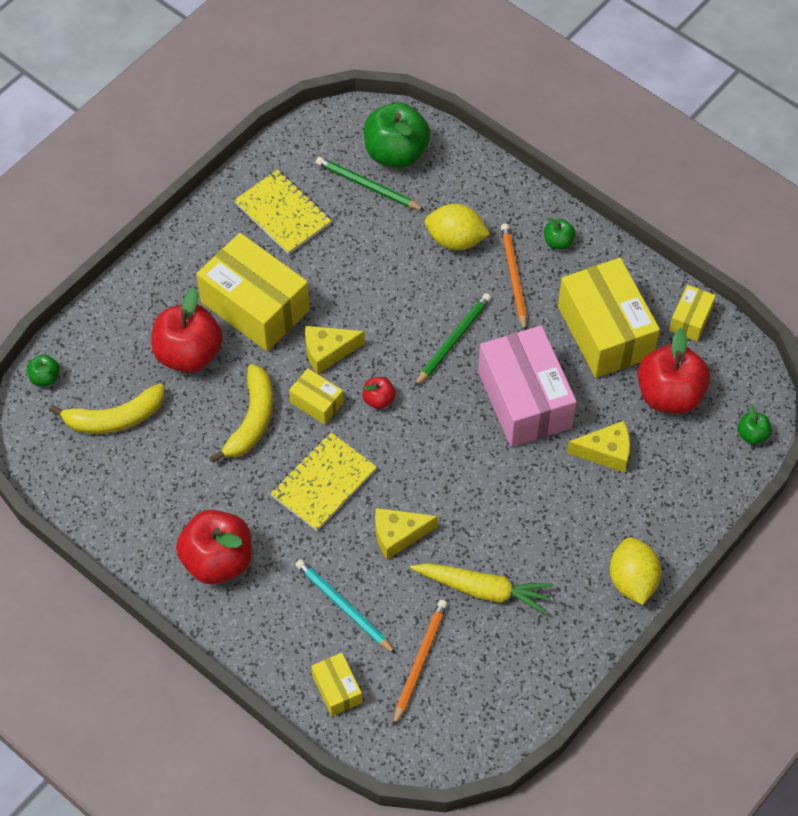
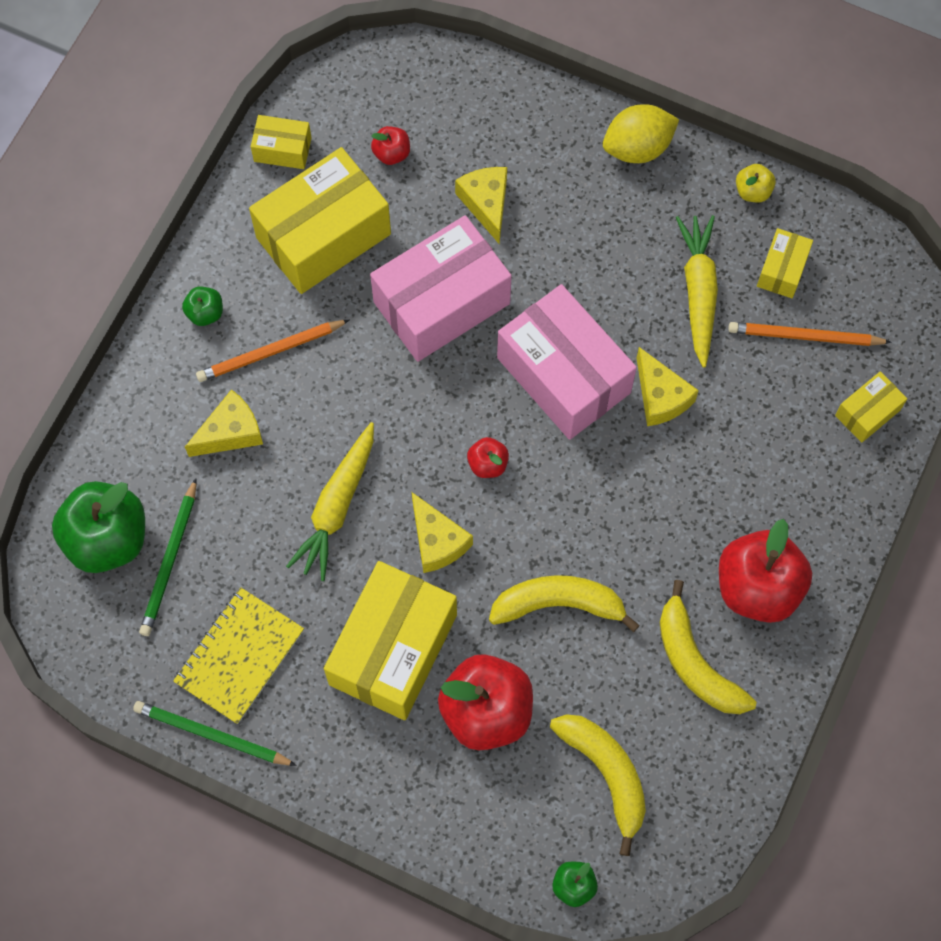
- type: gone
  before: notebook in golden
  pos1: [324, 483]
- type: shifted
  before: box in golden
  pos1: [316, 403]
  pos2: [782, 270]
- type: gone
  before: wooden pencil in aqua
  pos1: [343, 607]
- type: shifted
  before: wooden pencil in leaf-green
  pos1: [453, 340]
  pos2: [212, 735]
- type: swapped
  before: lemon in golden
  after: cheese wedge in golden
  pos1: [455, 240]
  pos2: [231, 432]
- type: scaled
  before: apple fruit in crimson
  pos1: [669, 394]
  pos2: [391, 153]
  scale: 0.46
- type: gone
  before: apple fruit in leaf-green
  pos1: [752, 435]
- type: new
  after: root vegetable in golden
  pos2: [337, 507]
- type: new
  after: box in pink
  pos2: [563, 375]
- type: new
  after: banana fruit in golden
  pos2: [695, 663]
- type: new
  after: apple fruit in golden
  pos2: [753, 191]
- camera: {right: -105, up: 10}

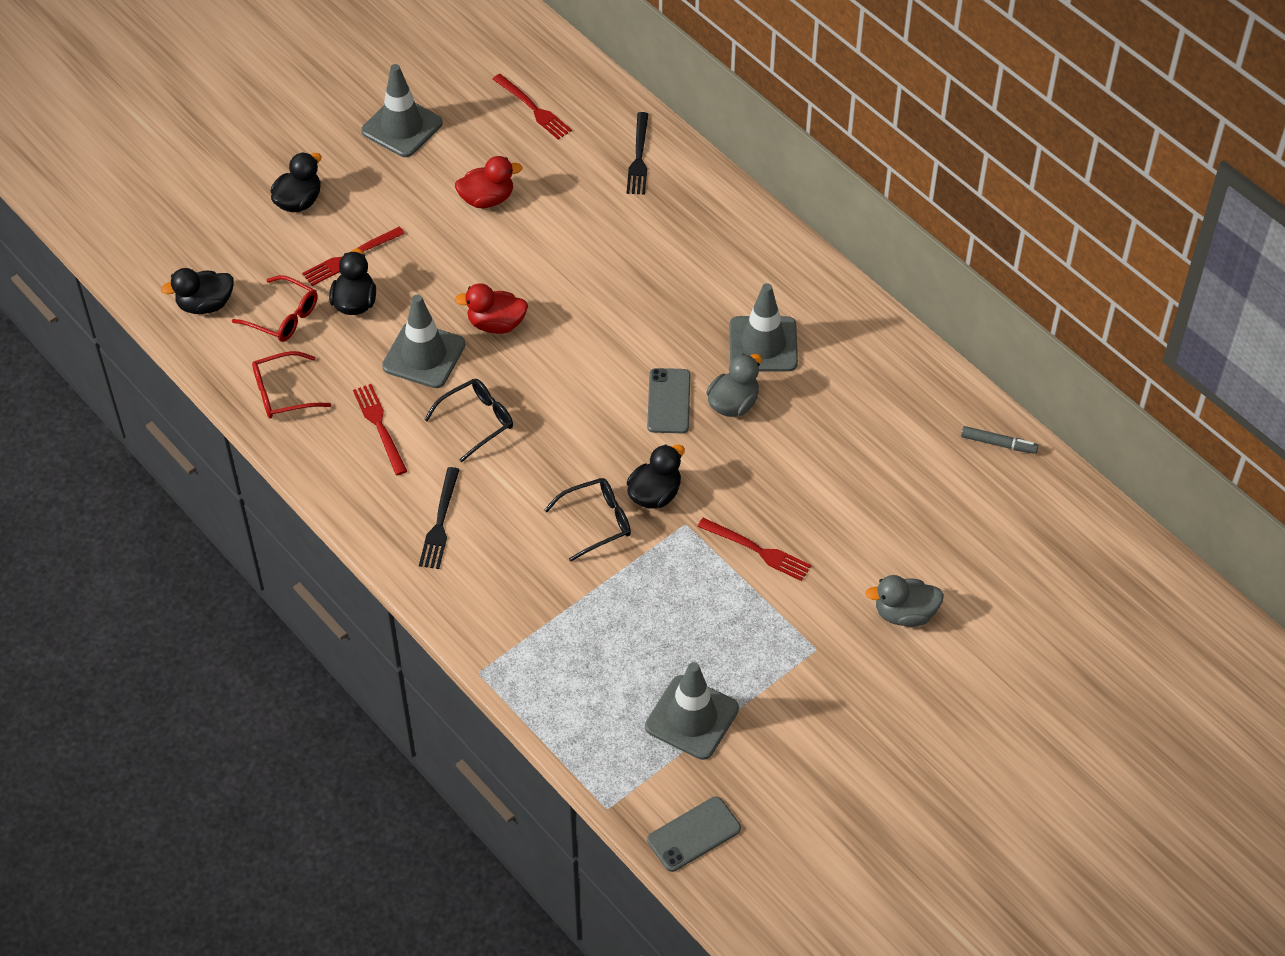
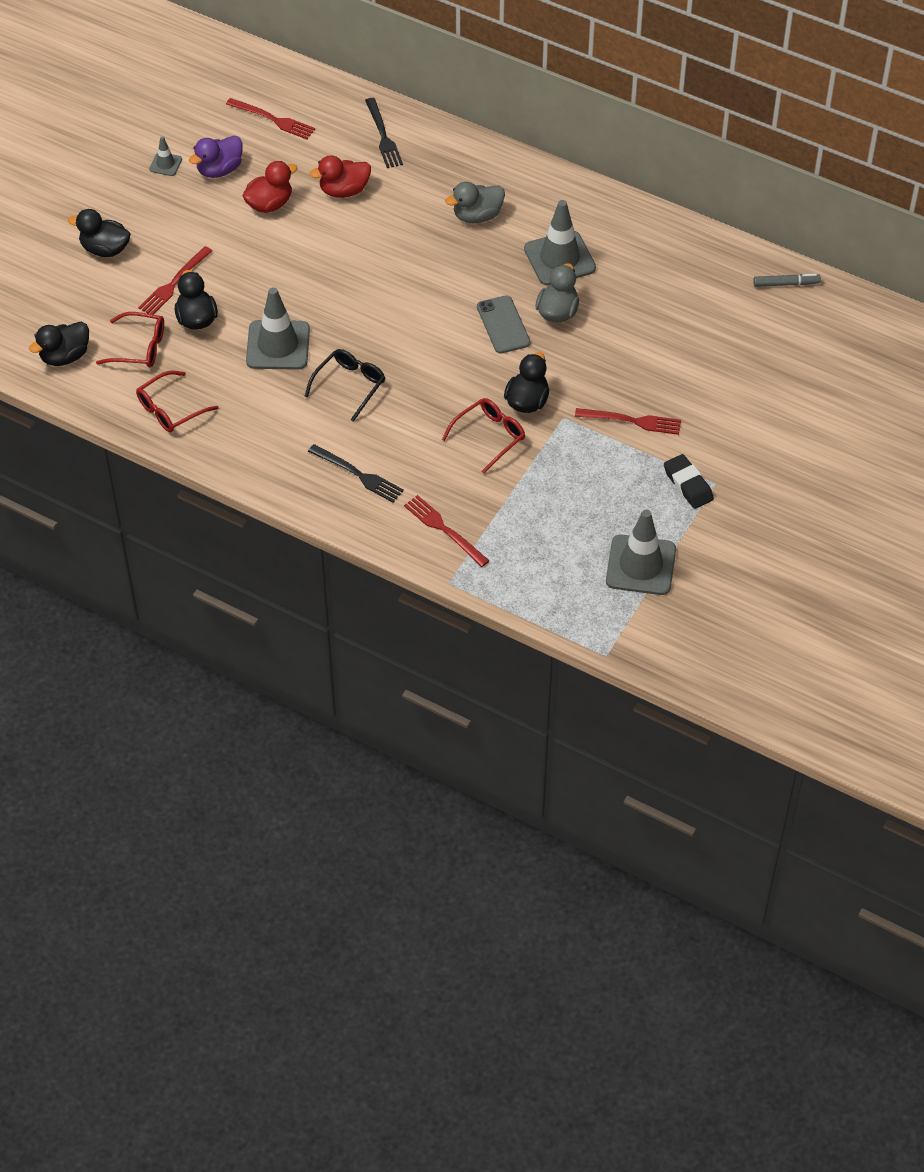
- type: rotated
  before: duck in jet-black
  pos1: [299, 201]
  pos2: [105, 249]
  turn: -90
- type: shifted
  before: dinner fork in crimson
  pos1: [380, 426]
  pos2: [444, 529]
- type: scaled
  before: traffic cone in ash-grey
  pos1: [402, 127]
  pos2: [165, 164]
  scale: 0.48
- type: rotated
  before: dinner fork in jet-black
  pos1: [440, 522]
  pos2: [358, 475]
  turn: -45
- type: shifted
  before: duck in crimson
  pos1: [496, 324]
  pos2: [344, 190]
- type: repainted
  before: glasses in jet-black
  after: glasses in crimson
  pos1: [596, 522]
  pos2: [489, 437]
- type: gone
  before: phone in ash-grey
  pos1: [694, 834]
- type: shifted
  before: duck in ash-grey
  pos1: [904, 614]
  pos2: [477, 216]
- type: new
  after: duck in violet
  pos2: [219, 170]
- type: new
  after: eraser in jet-black
  pos2: [688, 484]
- camera: {right: -20, up: 0}

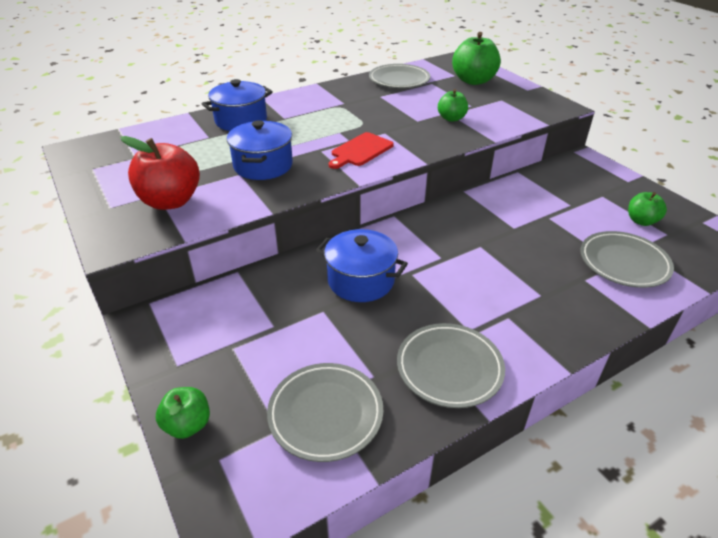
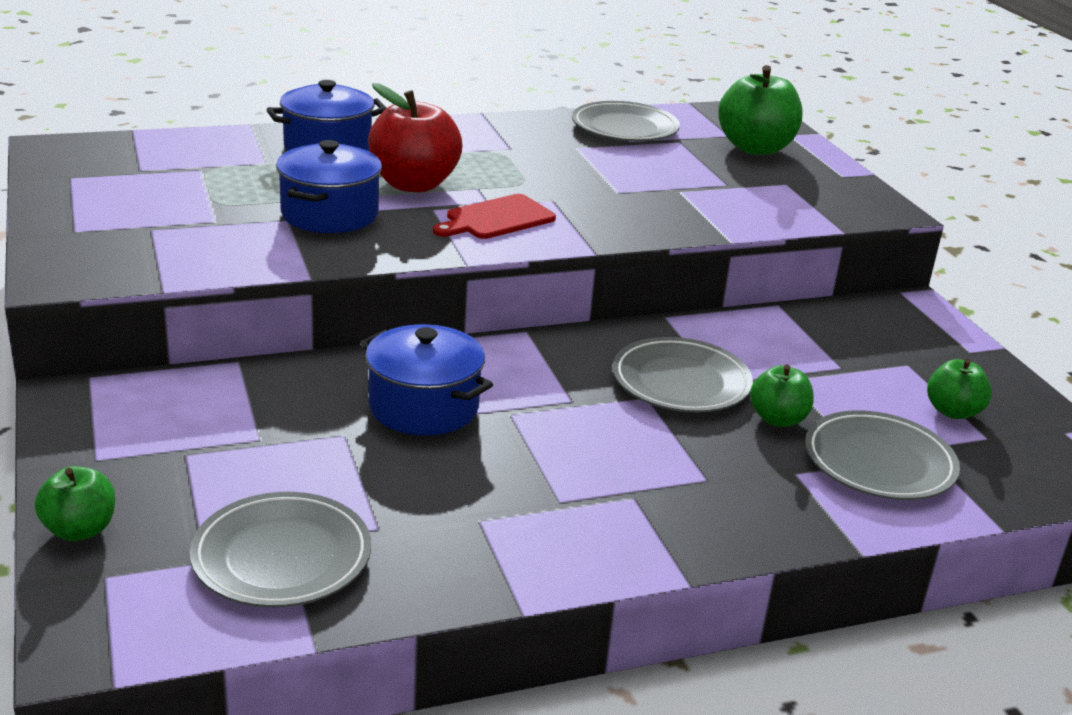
- type: shifted
  before: apple fruit in crimson
  pos1: [171, 201]
  pos2: [414, 184]
- type: shifted
  before: plate in ash-grey
  pos1: [449, 368]
  pos2: [680, 382]
- type: shifted
  before: apple fruit in leaf-green
  pos1: [451, 118]
  pos2: [778, 419]
- camera: {right: 10, up: -10}

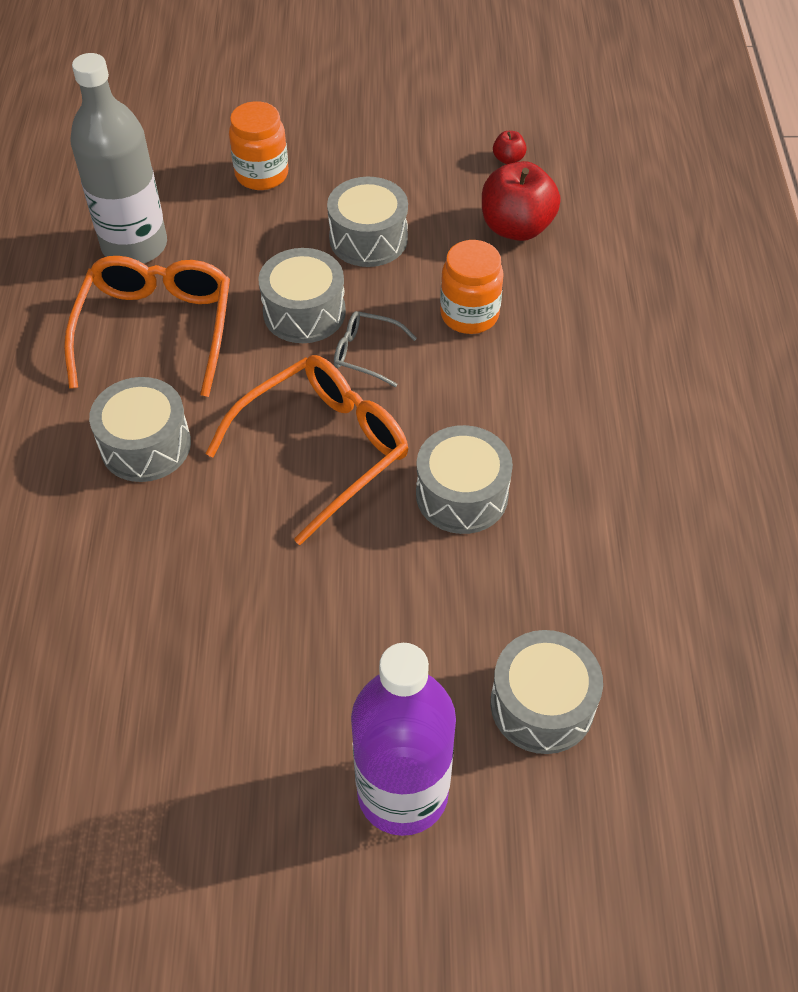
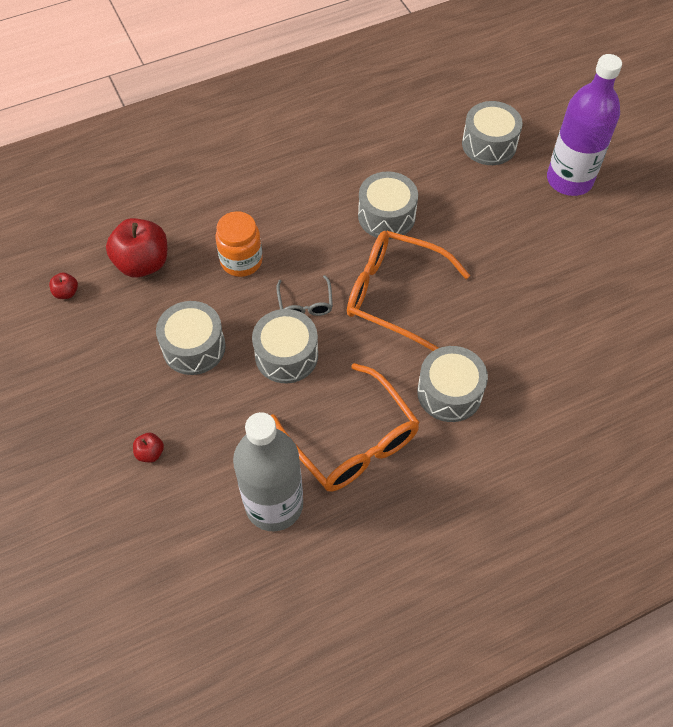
- type: rotated
  before: glasses in orange
  pos1: [156, 330]
  pos2: [351, 440]
  turn: -105
- type: swapped
  before: jar in orange
  after: apple fruit in crimson
  pos1: [262, 174]
  pos2: [150, 453]
- camera: {right: -115, up: 5}

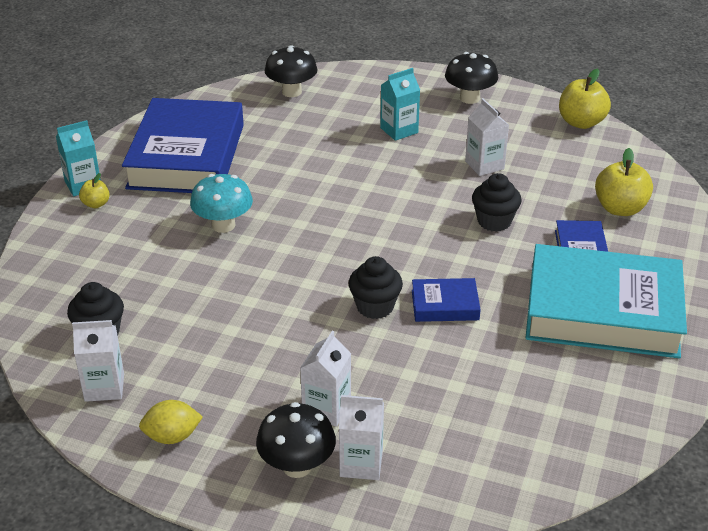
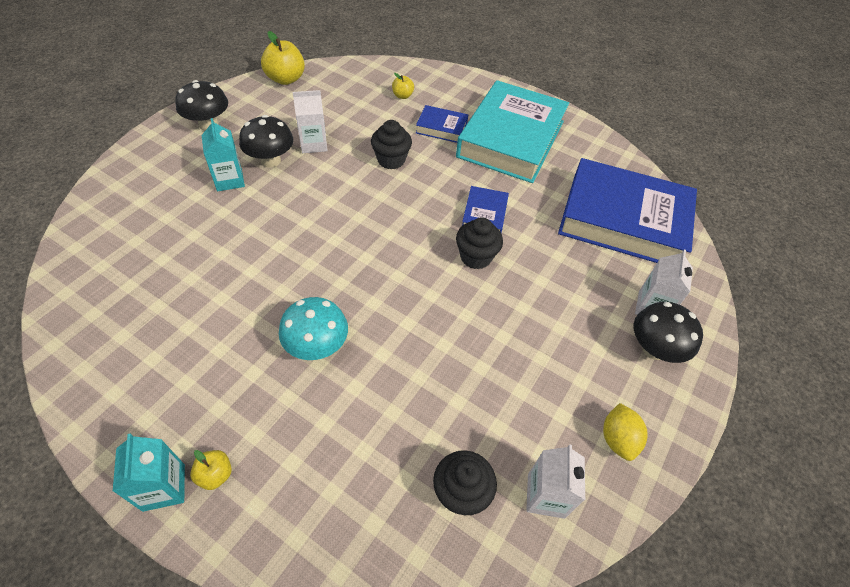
- type: shifted
  before: book in royal blue
  pos1: [187, 156]
  pos2: [623, 220]
- type: shifted
  before: toadstool in jet-black
  pos1: [291, 92]
  pos2: [271, 160]
- type: gone
  before: milk carton in snow-white
  pos1: [326, 409]
- type: scaled
  before: apple fruit in golden
  pos1: [620, 208]
  pos2: [402, 96]
  scale: 0.53
- camera: {right: -80, up: 15}

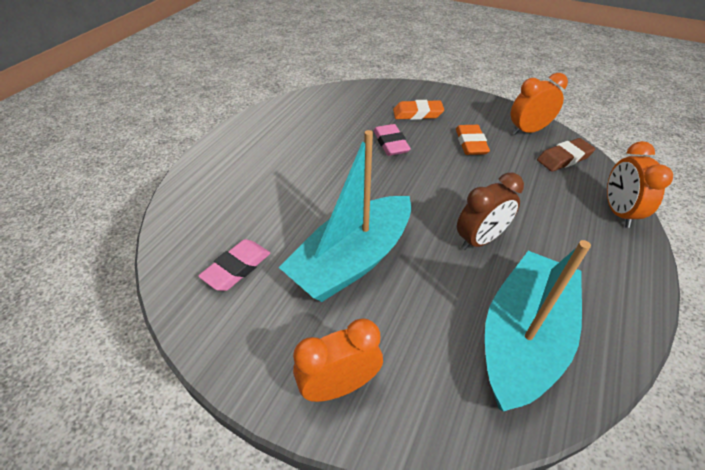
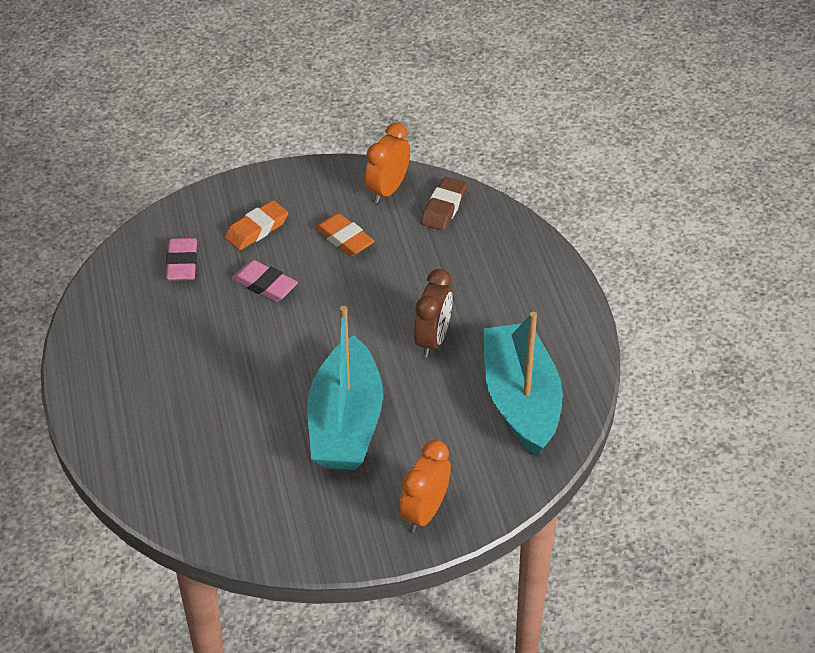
- type: shifted
  before: eraser in pink
  pos1: [237, 268]
  pos2: [182, 263]
- type: gone
  before: clock in orange
  pos1: [618, 212]
- camera: {right: -40, up: 0}

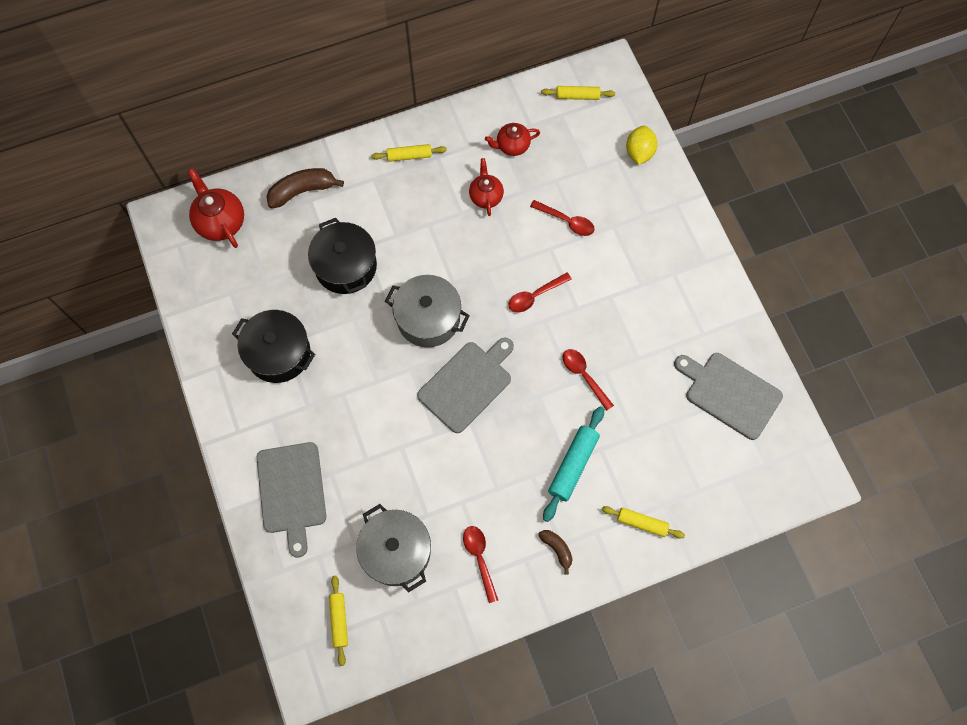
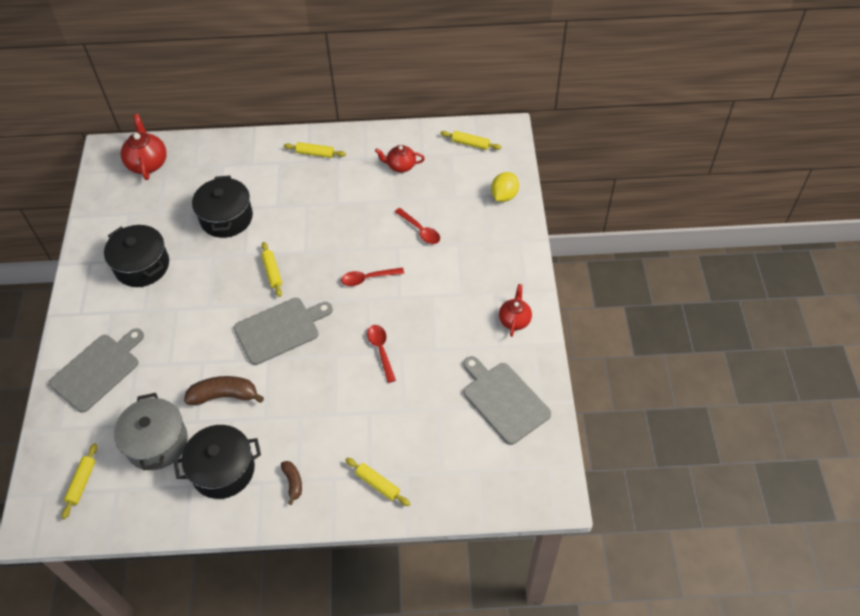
- type: rotated
  before: bread board in ash-grey
  pos1: [292, 492]
  pos2: [97, 370]
  turn: -150
- type: shifted
  before: banana fruit in russet
  pos1: [302, 191]
  pos2: [224, 396]
- type: swapped
  before: pot in ash-grey
  after: rolling pin in golden
  pos1: [428, 318]
  pos2: [272, 272]
- type: swapped
  before: spoon in crimson
  after: pot in jet-black
  pos1: [479, 559]
  pos2: [223, 470]
- type: shifted
  before: tea pot in crimson
  pos1: [486, 196]
  pos2: [514, 320]
- type: gone
  before: rolling pin in aqua
  pos1: [573, 465]
- camera: {right: 20, up: -15}

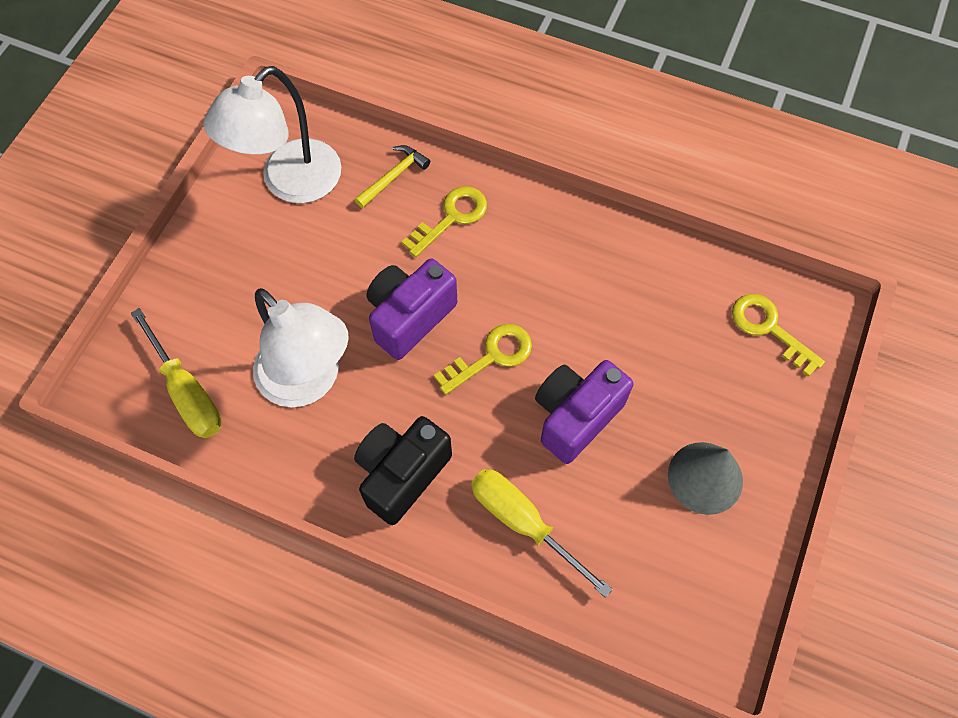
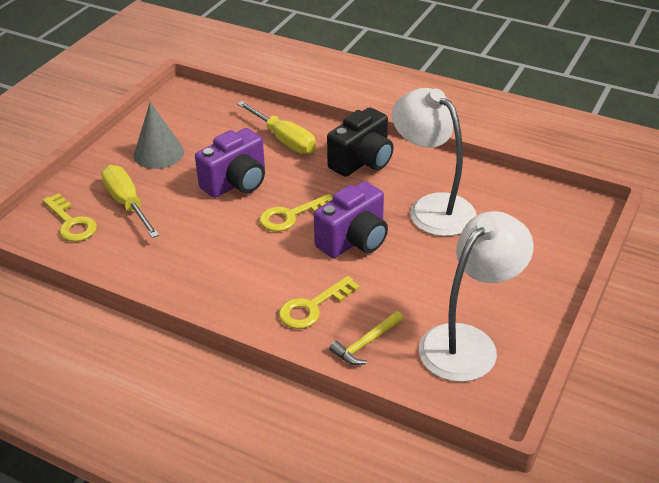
- type: shifted
  before: hand screwdriver in golden
  pos1: [187, 392]
  pos2: [127, 203]
- camera: {right: -175, up: -25}

